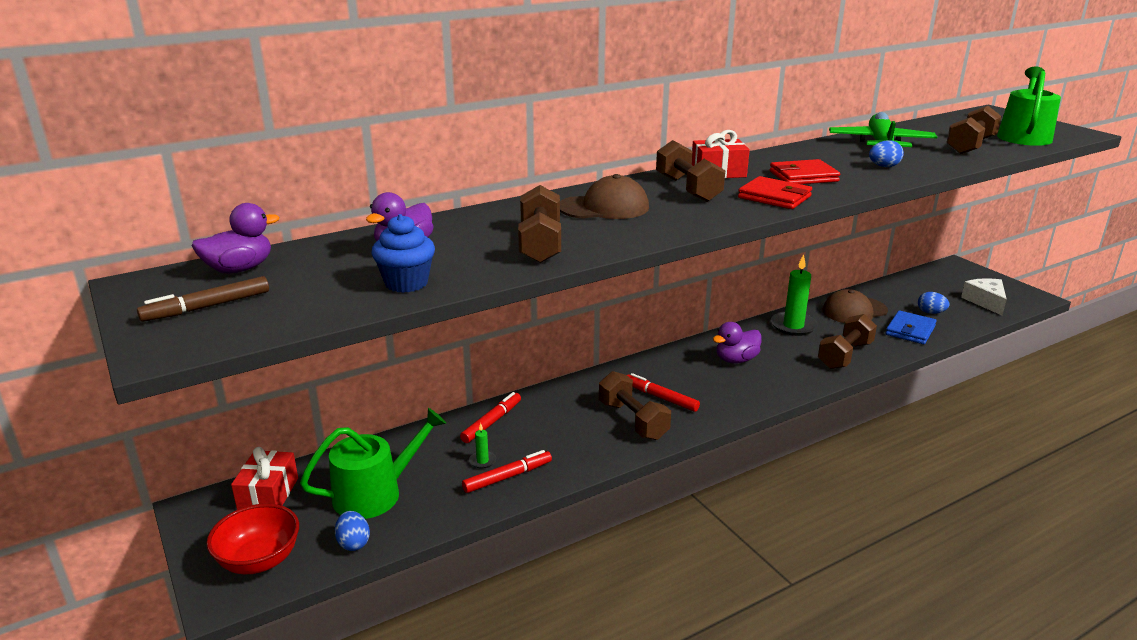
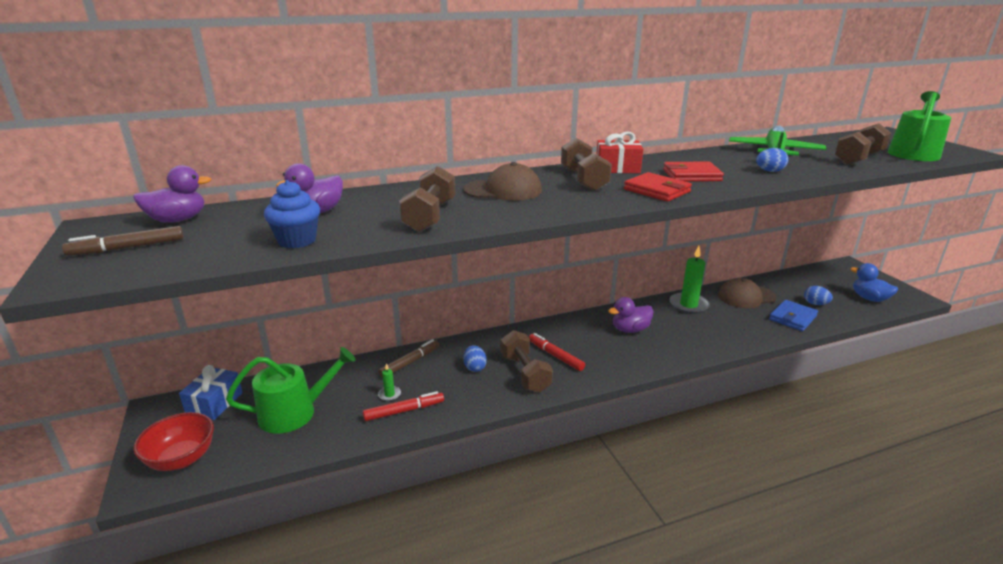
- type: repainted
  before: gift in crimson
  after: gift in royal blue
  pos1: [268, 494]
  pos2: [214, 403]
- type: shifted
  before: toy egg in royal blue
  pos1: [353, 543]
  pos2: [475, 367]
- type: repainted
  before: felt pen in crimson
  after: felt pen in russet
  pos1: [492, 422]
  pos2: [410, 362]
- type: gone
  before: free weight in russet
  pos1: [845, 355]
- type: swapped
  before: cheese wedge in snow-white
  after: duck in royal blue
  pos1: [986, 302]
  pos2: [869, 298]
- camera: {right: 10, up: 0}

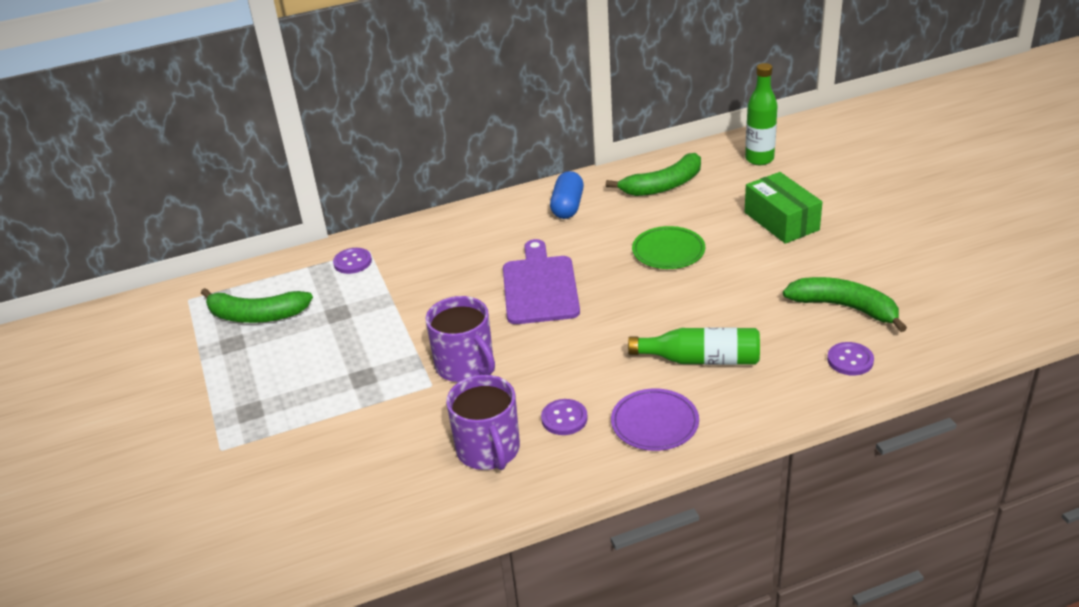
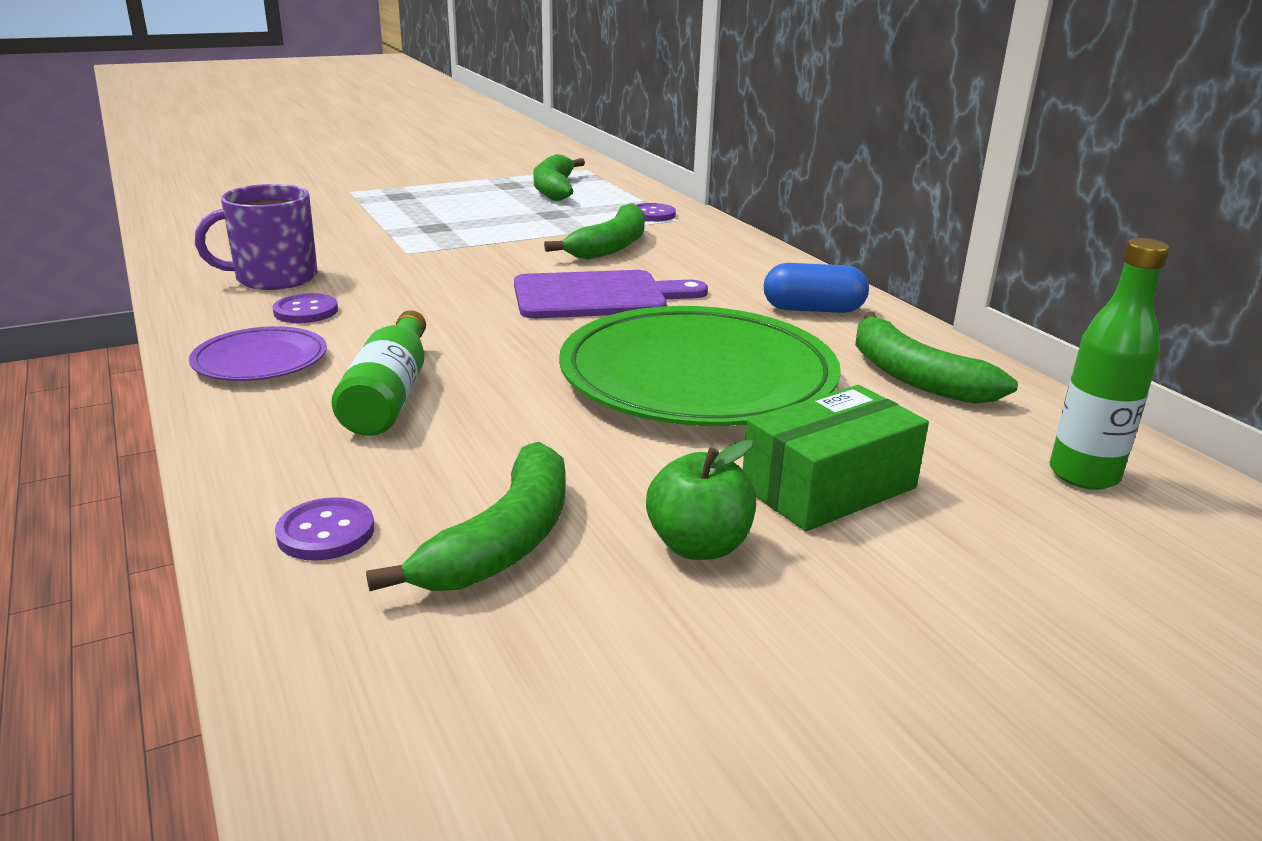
- type: gone
  before: mug in violet
  pos1: [465, 365]
- type: scaled
  before: plate in leaf-green
  pos1: [668, 251]
  pos2: [697, 377]
  scale: 2.12
- type: new
  after: banana fruit in leaf-green
  pos2: [611, 246]
- type: new
  after: apple fruit in leaf-green
  pos2: [698, 546]
- camera: {right: 80, up: -10}

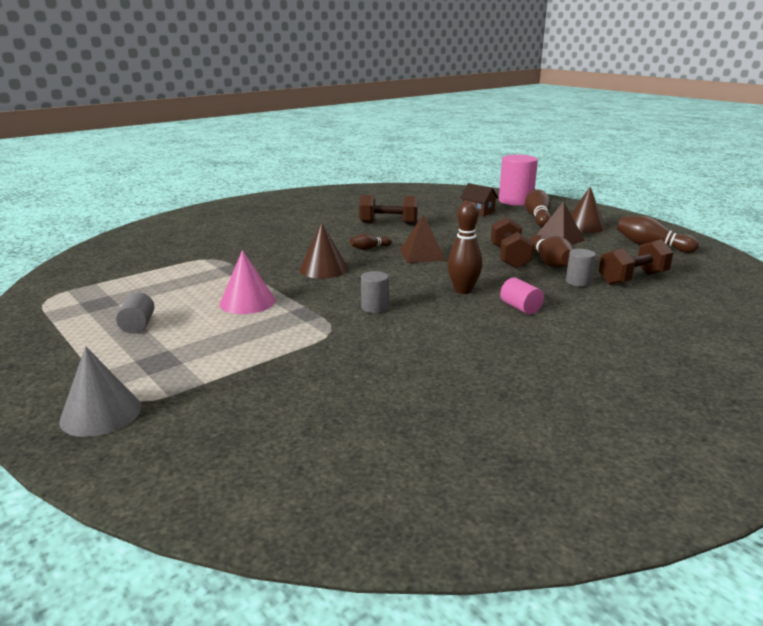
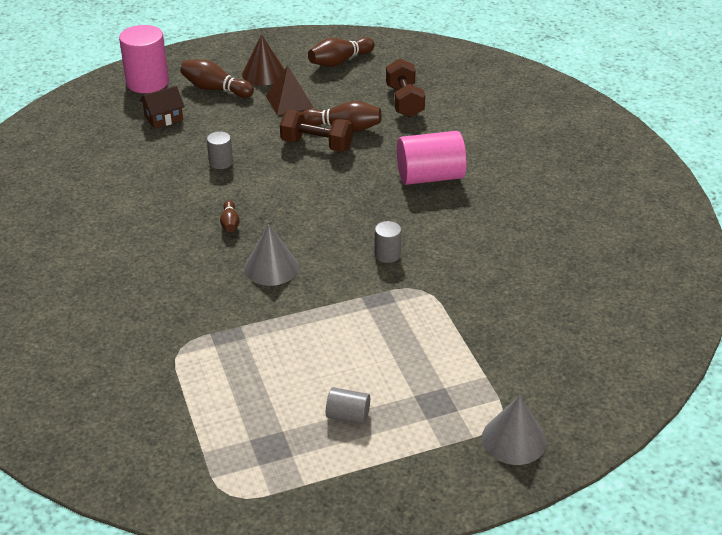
- type: gone
  before: cone shape in pink
  pos1: [247, 302]
- type: repainted
  before: cone shape in russet
  after: cone shape in ash-grey
  pos1: [323, 269]
  pos2: [271, 267]
- type: gone
  before: free weight in russet
  pos1: [388, 223]
- type: gone
  before: solid pyramid in russet
  pos1: [422, 255]
- type: gone
  before: tenpin in russet
  pos1: [463, 290]
- type: scaled
  before: cylinder in pink
  pos1: [520, 308]
  pos2: [430, 177]
  scale: 1.97
- type: shifted
  before: cylinder in ash-grey
  pos1: [578, 282]
  pos2: [221, 162]
- camera: {right: -70, up: 15}

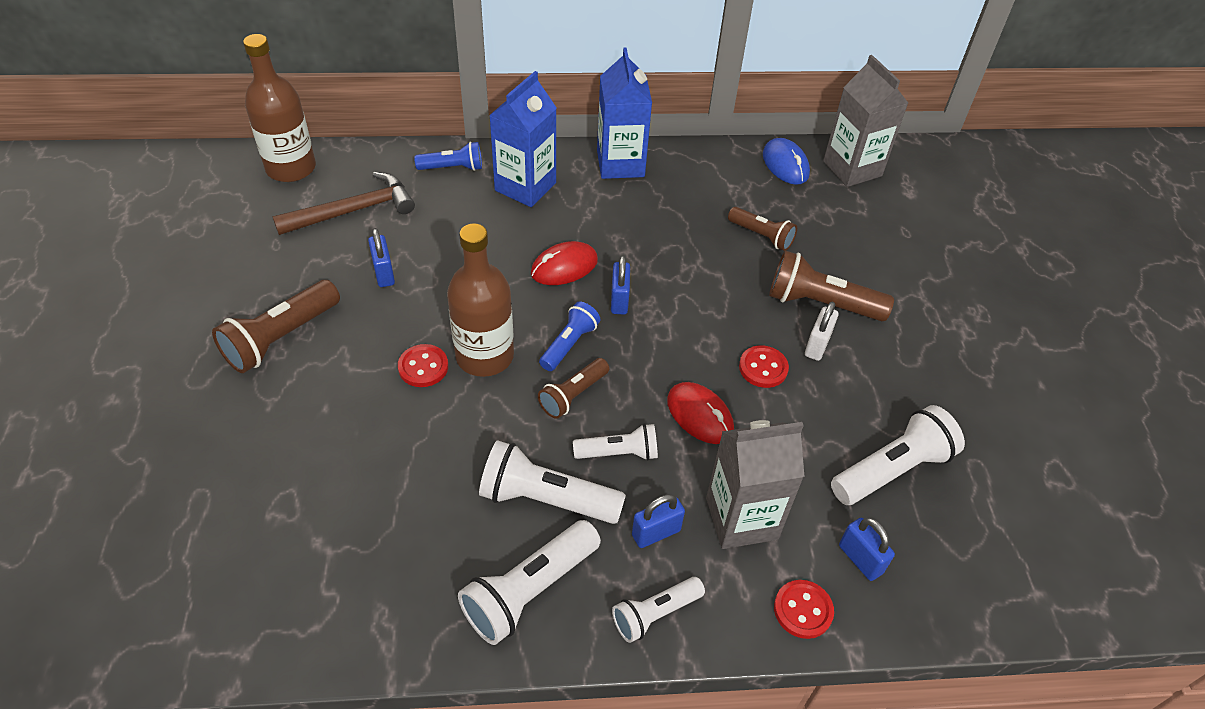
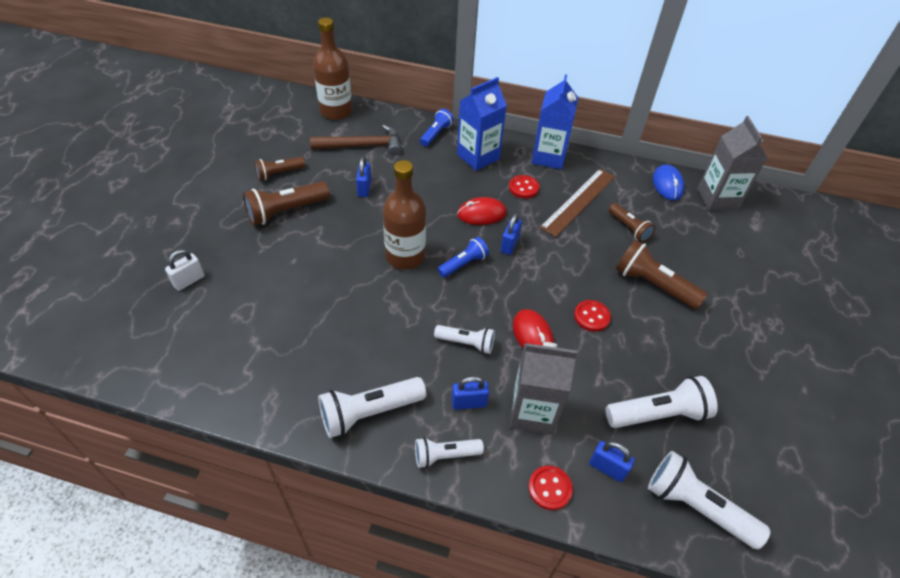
- type: shifted
  before: sewing button in crimson
  pos1: [423, 367]
  pos2: [523, 188]
- type: rotated
  before: torch in royal blue
  pos1: [453, 168]
  pos2: [436, 134]
  turn: -75
- type: shifted
  before: torch in snow-white
  pos1: [546, 499]
  pos2: [696, 506]
- type: shifted
  before: torch in russet
  pos1: [573, 395]
  pos2: [279, 173]
- type: shifted
  before: lock in snow-white
  pos1: [817, 345]
  pos2: [189, 281]
- type: rotated
  before: lock in royal blue
  pos1: [860, 559]
  pos2: [607, 468]
  turn: -45
- type: new
  after: measuring stick in russet
  pos2: [578, 201]
- camera: {right: 20, up: 0}

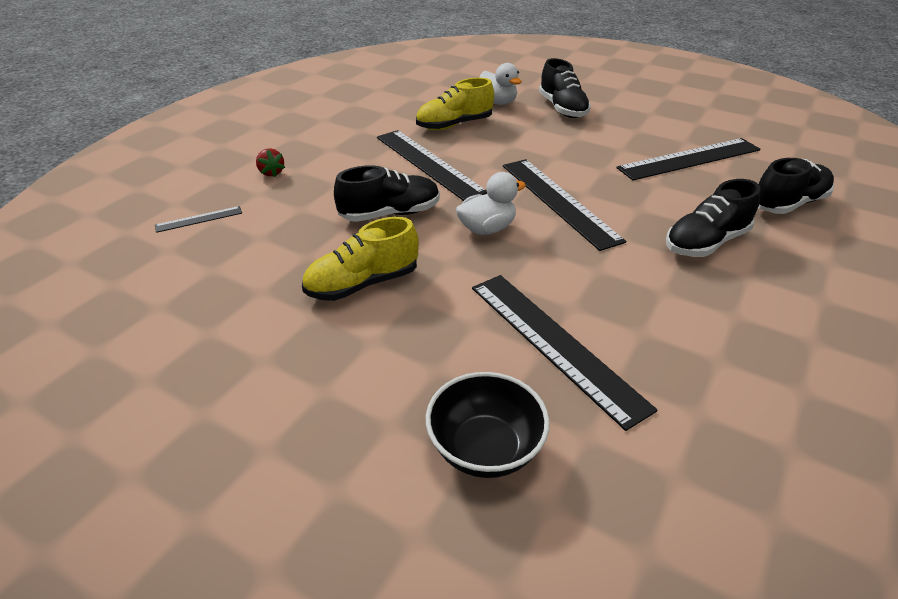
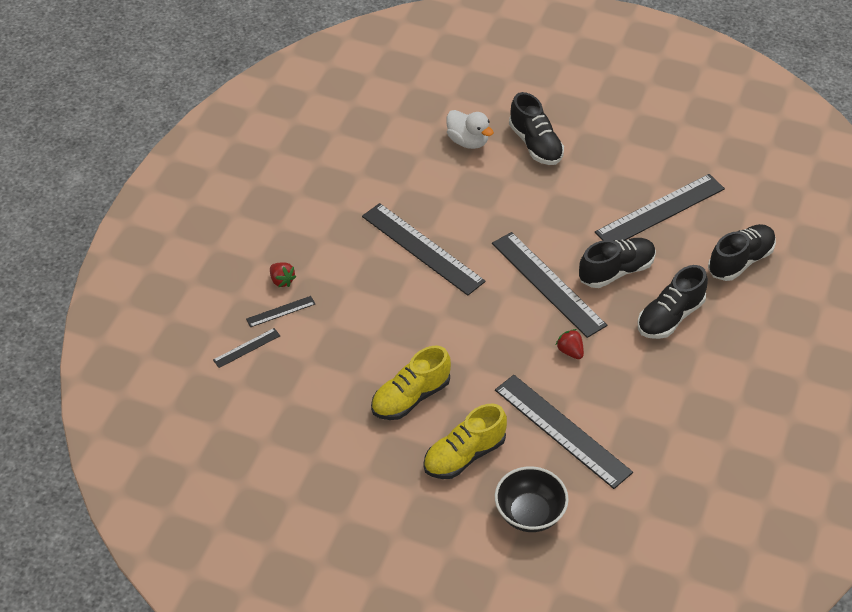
- type: shifted
  before: lace-up shoe in jet-black
  pos1: [390, 214]
  pos2: [616, 271]
- type: shifted
  before: lace-up shoe in golden
  pos1: [454, 125]
  pos2: [464, 455]
- type: gone
  before: duck in snow-white
  pos1: [487, 229]
- type: new
  after: measuring stick in jet-black
  pos2: [280, 311]
- type: new
  after: strawberry in crimson
  pos2: [570, 351]
- camera: {right: -10, up: 10}

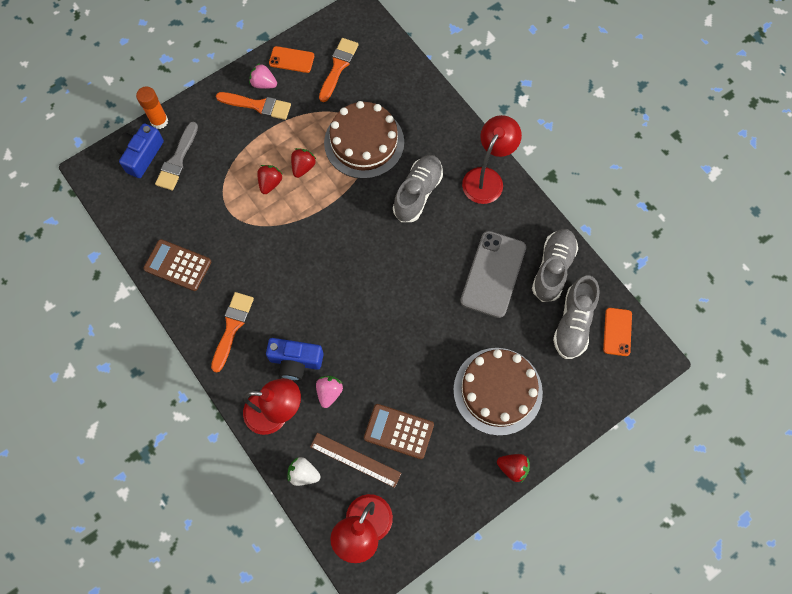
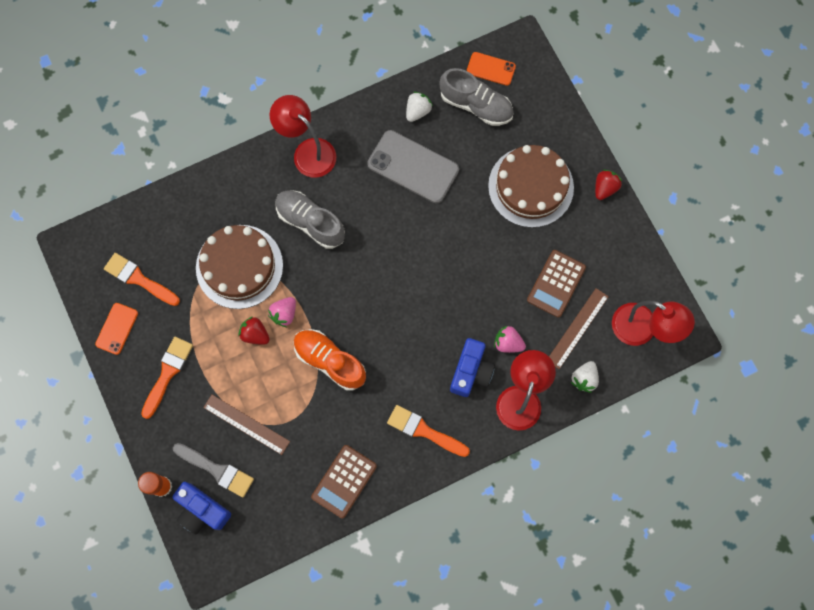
- type: shifted
  before: strawberry in pink
  pos1: [263, 84]
  pos2: [284, 314]
- type: gone
  before: strawberry in crimson
  pos1: [270, 183]
- type: swapped
  before: lace-up shoe in ash-grey
  after: strawberry in snow-white
  pos1: [552, 269]
  pos2: [417, 111]
- type: new
  after: measuring stick in russet
  pos2: [246, 424]
- type: new
  after: lace-up shoe in orange
  pos2: [330, 361]
- camera: {right: -80, up: 5}

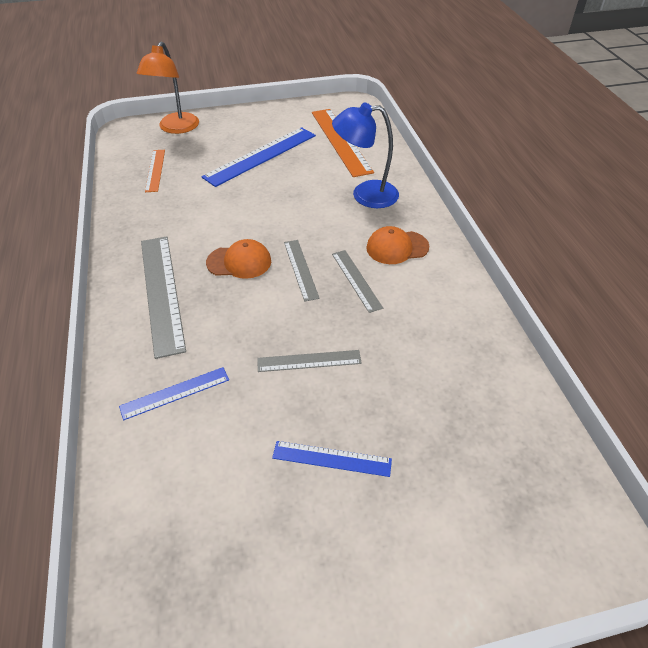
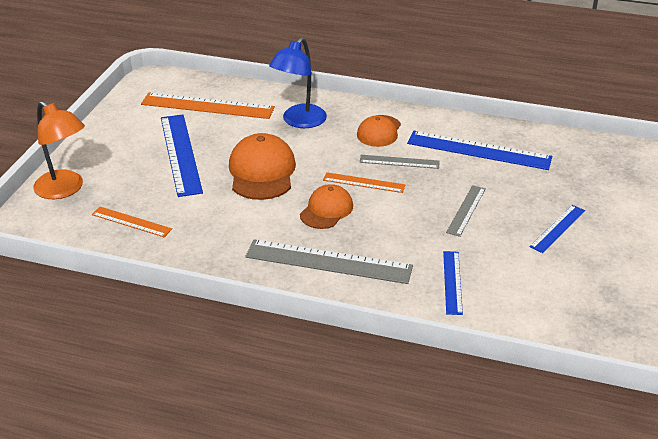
- type: repainted
  before: measuring stick in ash-grey
  after: measuring stick in orange
  pos1: [300, 269]
  pos2: [364, 182]
- type: new
  after: cap in orange
  pos2: [262, 172]
- type: new
  after: measuring stick in royal blue
  pos2: [479, 150]
- camera: {right: -60, up: -10}

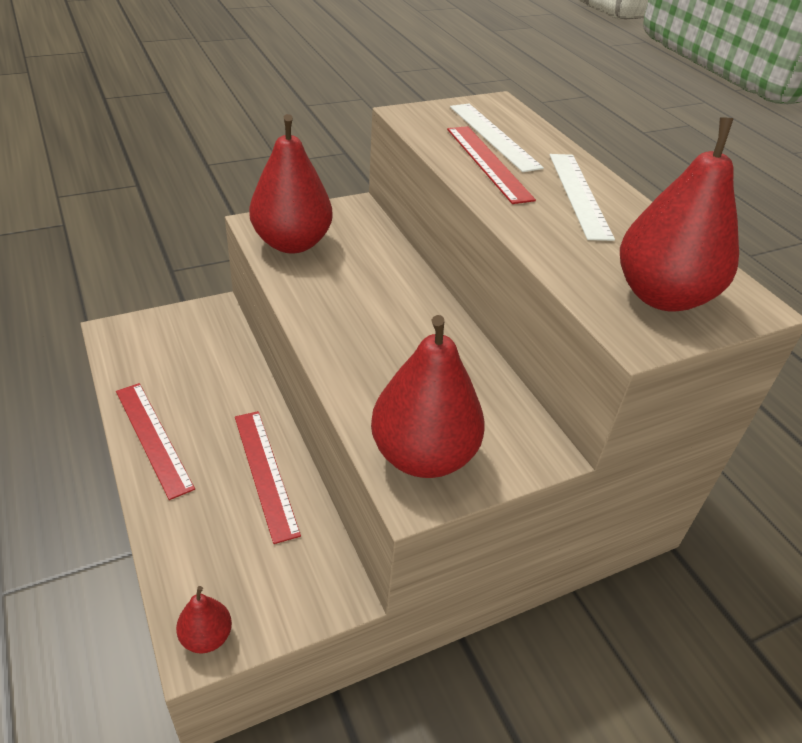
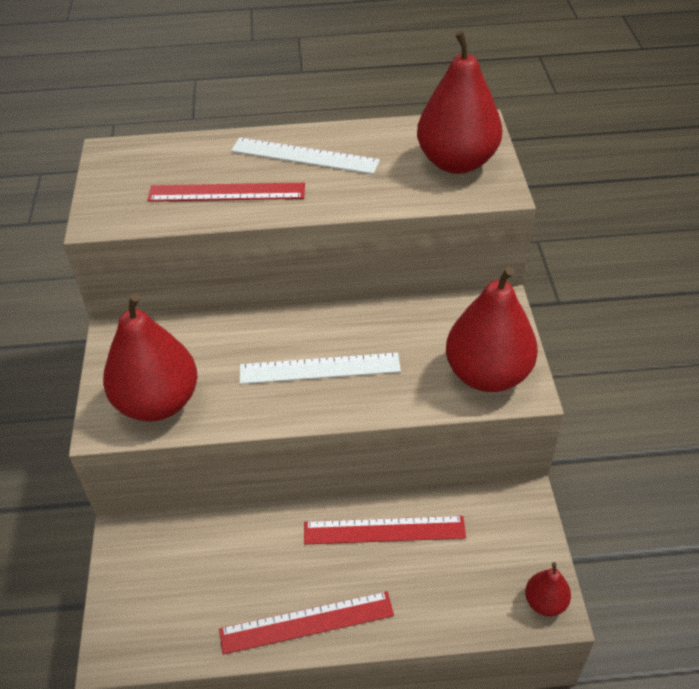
- type: shifted
  before: measuring stick in snow-white
  pos1: [493, 136]
  pos2: [319, 368]
- camera: {right: -65, up: 5}

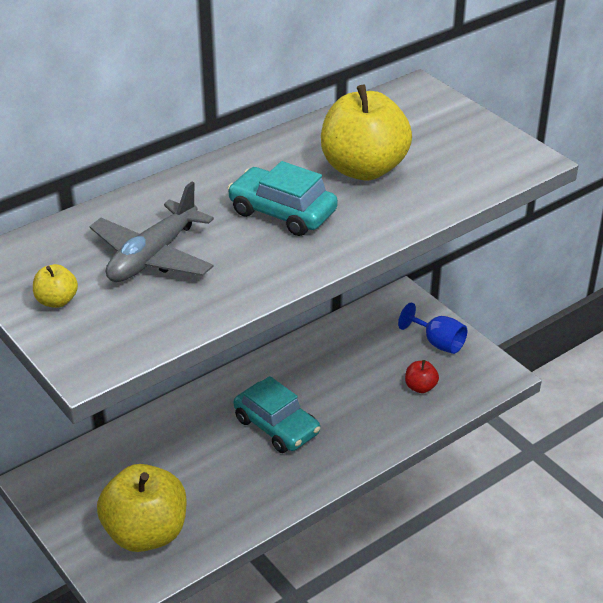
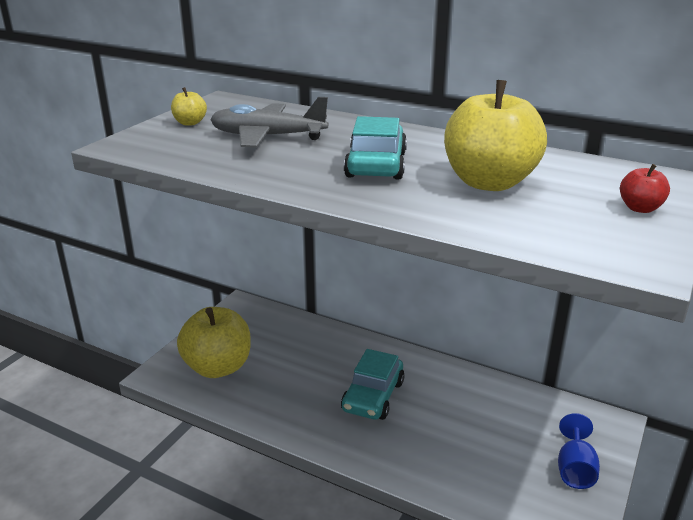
- type: shifted
  before: apple fruit in crimson
  pos1: [420, 387]
  pos2: [640, 208]
- camera: {right: 65, up: -10}

